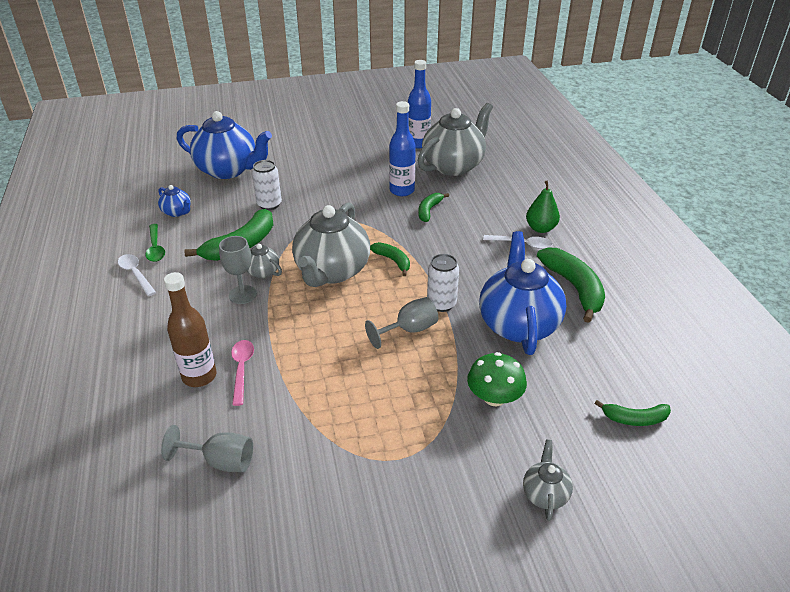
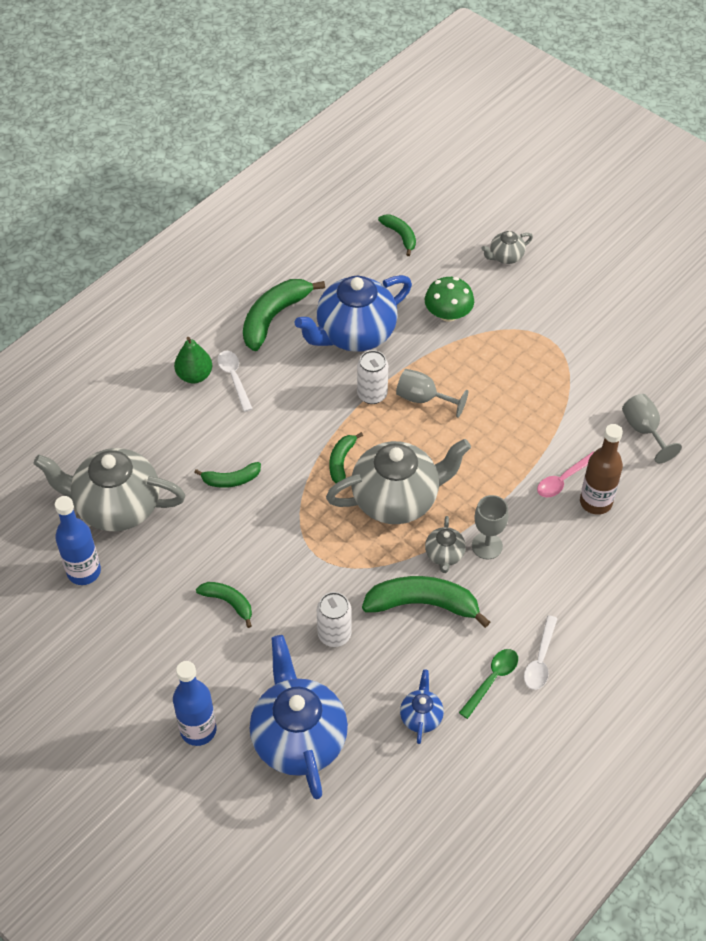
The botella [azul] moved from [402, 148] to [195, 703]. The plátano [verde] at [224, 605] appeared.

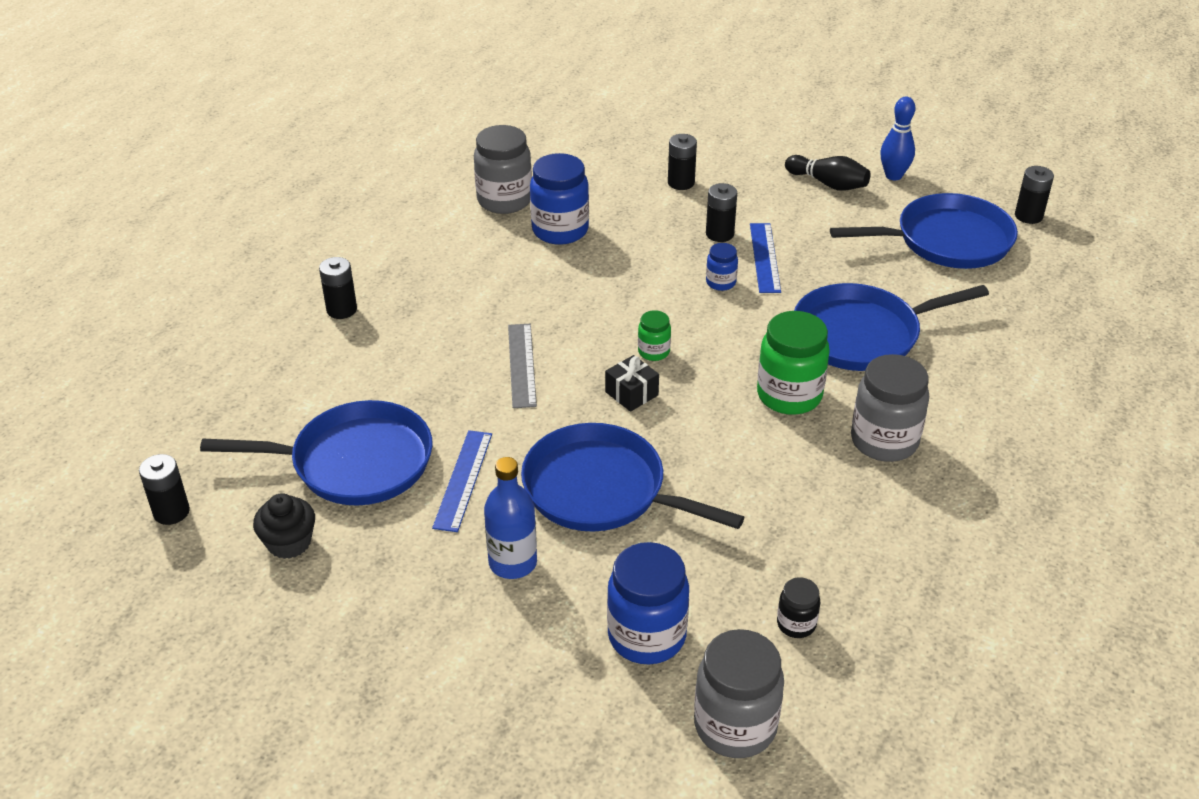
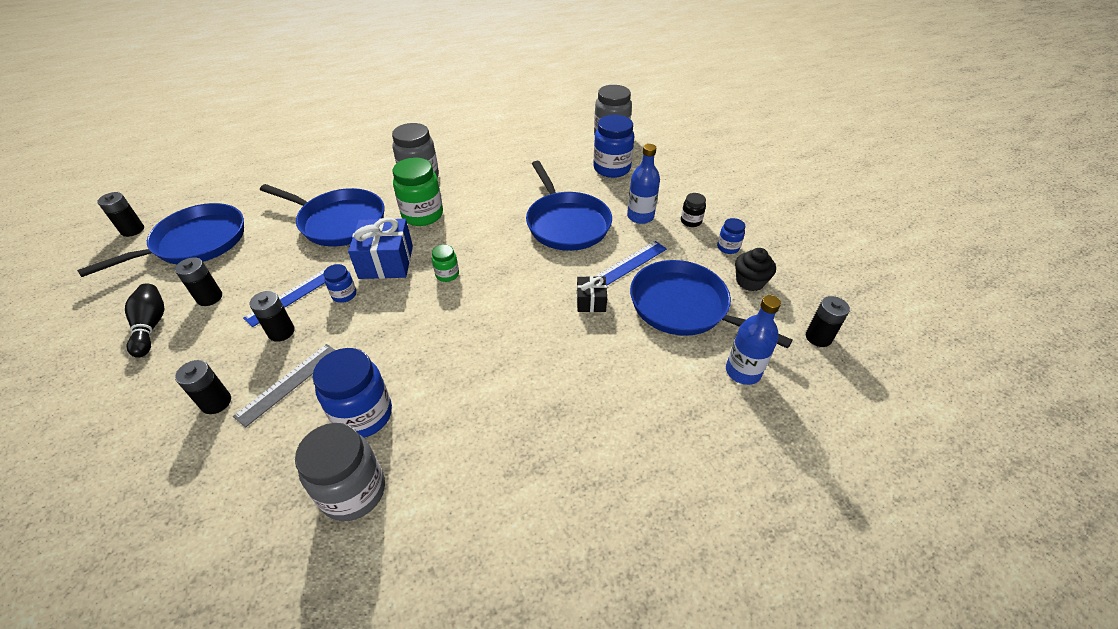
The pila [negro] moved from [338, 288] to [198, 281]. The regla [gris] moved from [522, 366] to [284, 385]. The regalo [negro] moved from [632, 383] to [592, 294]. The tarro [negro] moved from [798, 607] to [693, 210]. The sartén [azul] at [924, 231] turned 105 degrees clockwise. The bolo [azul] at [897, 138] disappeared. The regalo [azul] at [380, 248] appeared. The tarro [azul] at [731, 236] appeared. The botella [azul] at [753, 340] appeared.

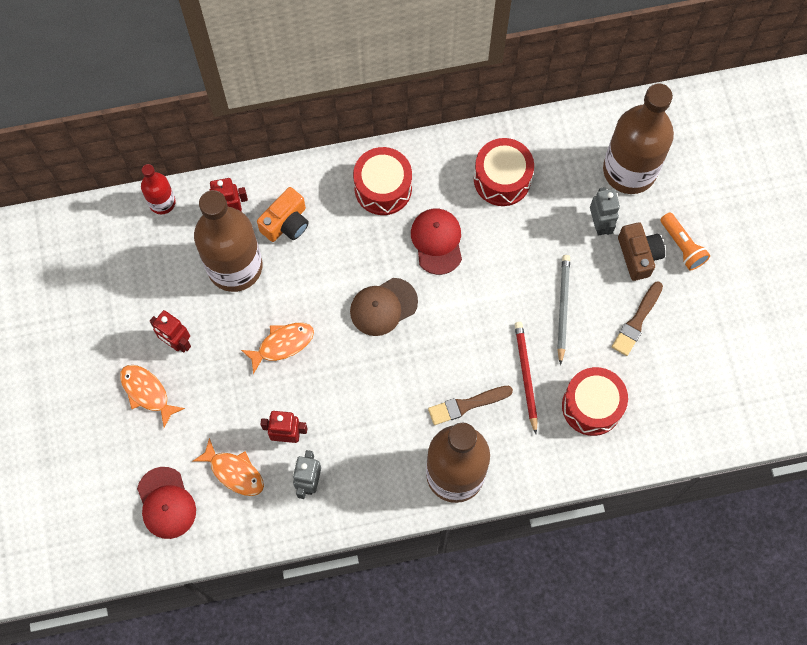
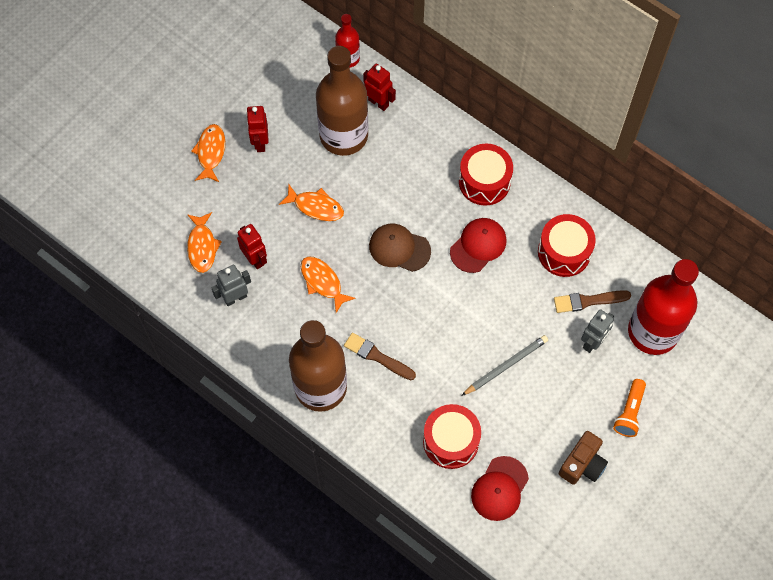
The gorra [rojo] moved from [166, 503] to [500, 488]. The cámara [naranja] at [283, 214] disappeared. The lápiz [rojo] at [526, 378] disappeared. The botella [marrón] at [638, 138] became the botella [rojo] at [663, 307]. The pincel [marrón] moved from [637, 318] to [592, 301]. The cámara [marrón] moved from [641, 251] to [583, 458]. The pez [naranja] at [328, 285] appeared.

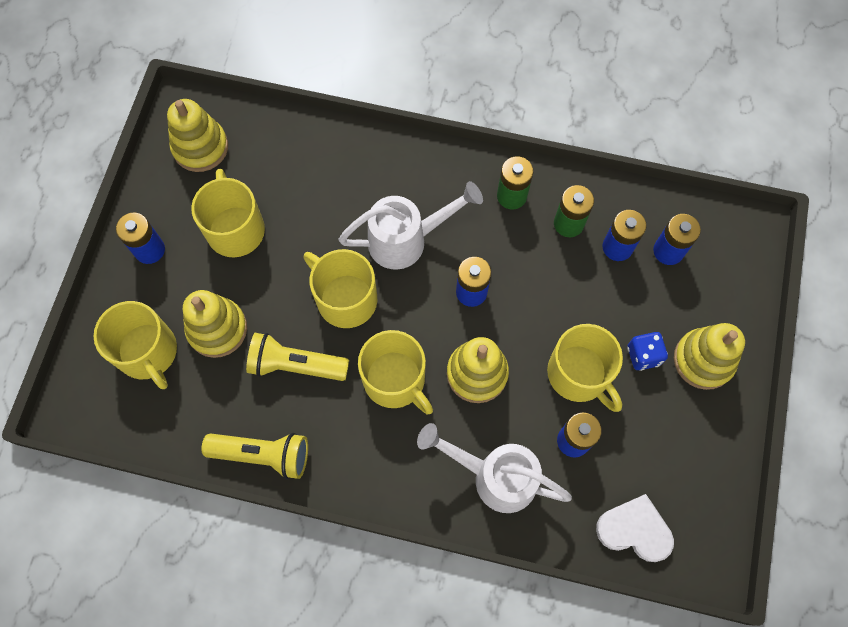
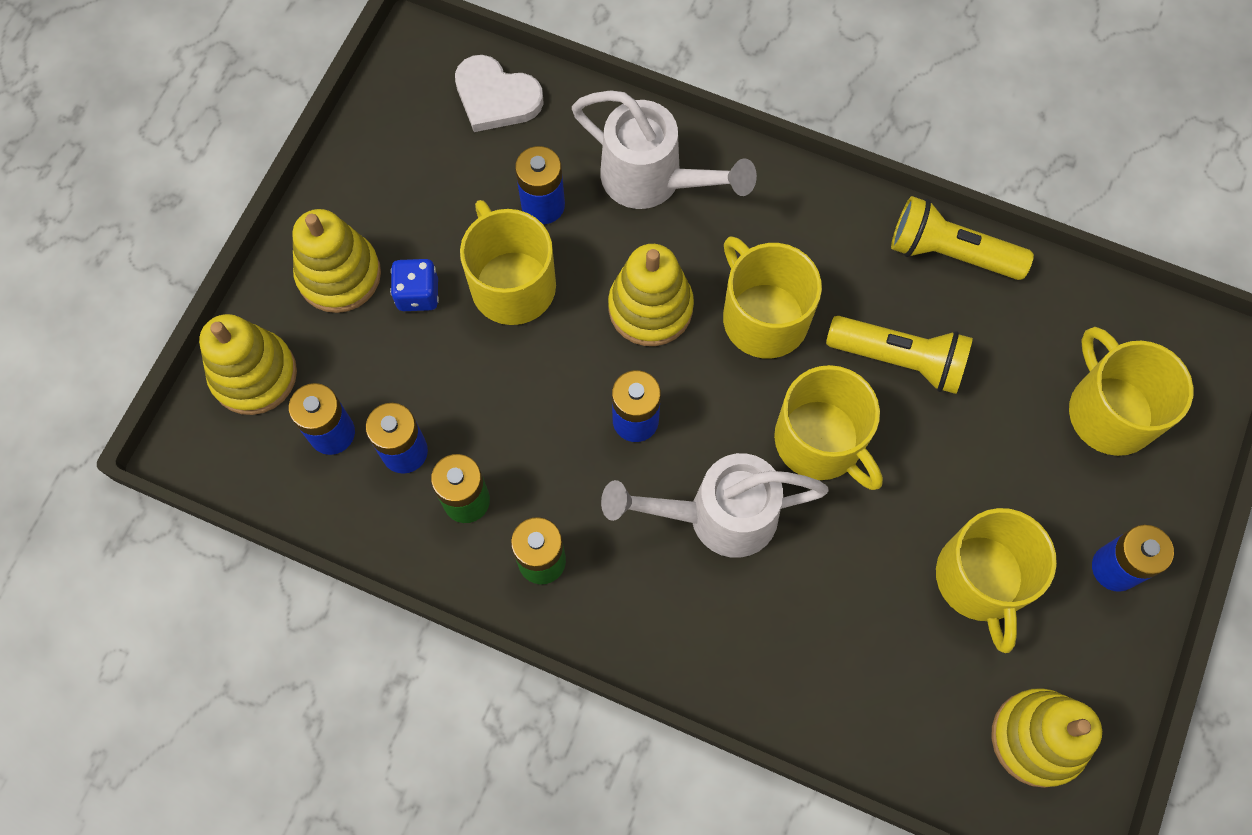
The juguete apilable [amarillo] moved from [215, 324] to [248, 364].

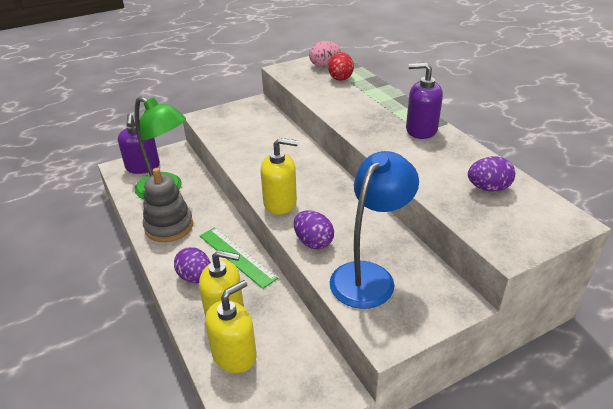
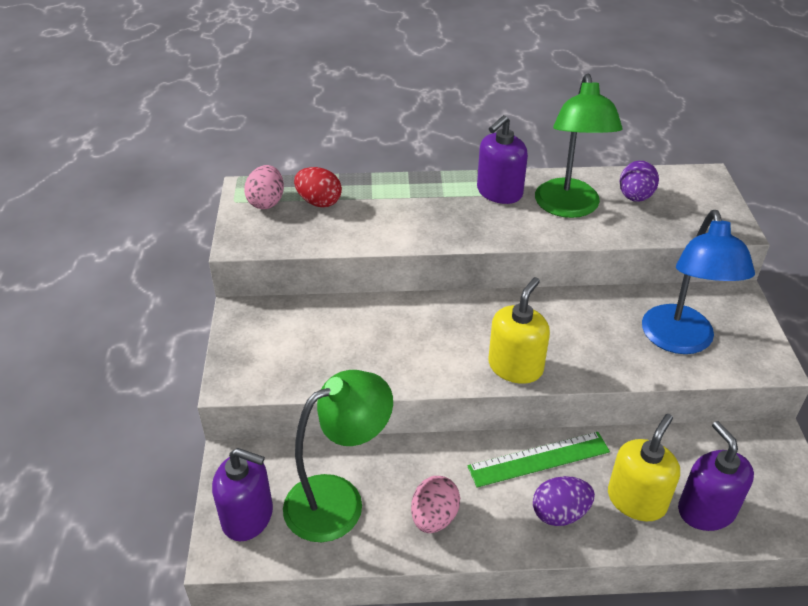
The juguete apilable [gris] at [168, 205] was replaced by the huevo [rosa] at [435, 504]. The dispensador de jabón [amarillo] at [231, 326] became the dispensador de jabón [morado] at [716, 476]. The huevo [morado] at [314, 229] disappeared. The lámpara [azul] at [374, 230] turned 150 degrees counterclockwise. The lámpara [verde] at [578, 146] appeared.

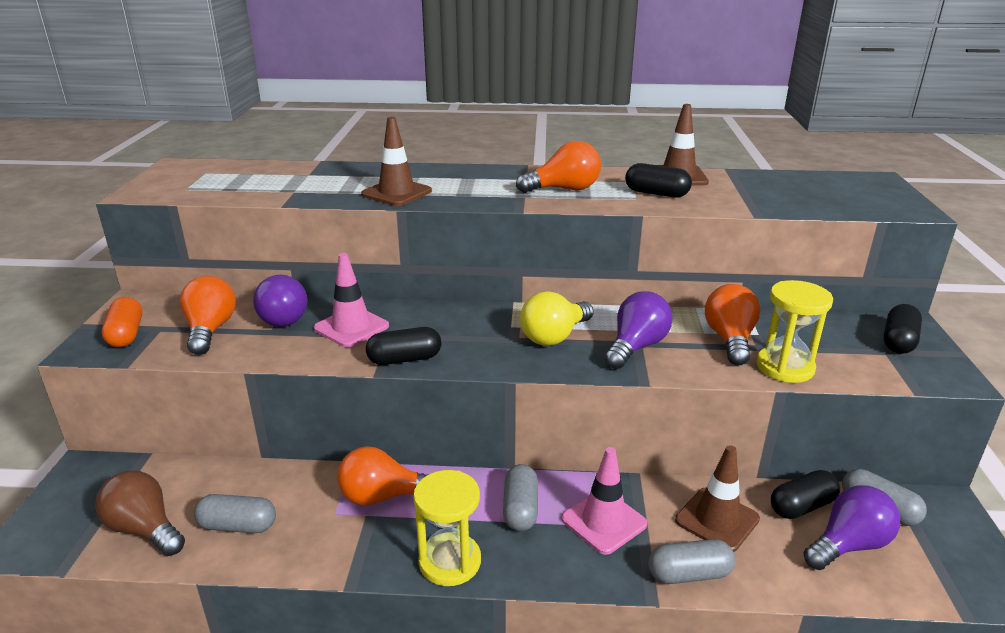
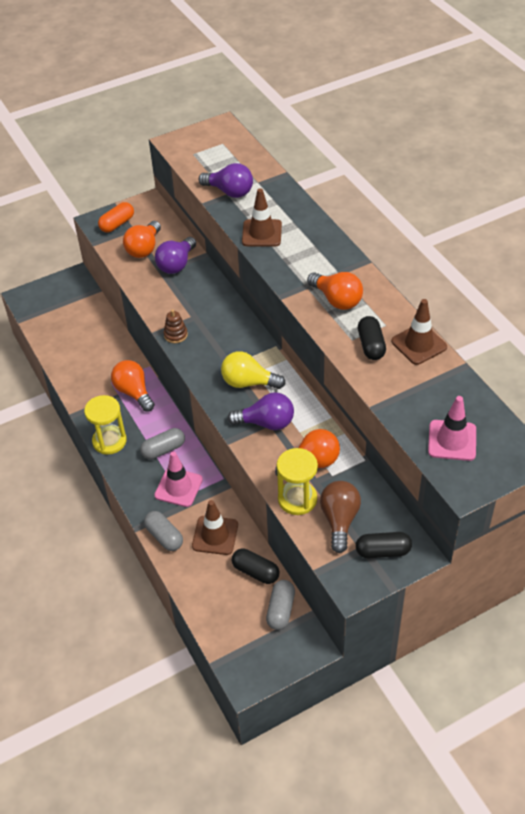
The bombilla [marrón] moved from [140, 513] to [340, 517]. The bombilla [naranja] at [208, 315] turned 150 degrees clockwise. The cápsula [gris] at [235, 513] disappeared. The cono de tráfico [rosa] moved from [351, 300] to [452, 428]. The cápsula [negro] at [403, 346] was replaced by the juguete apilable [marrón] at [176, 326]. The bombilla [morado] moved from [851, 527] to [226, 180].

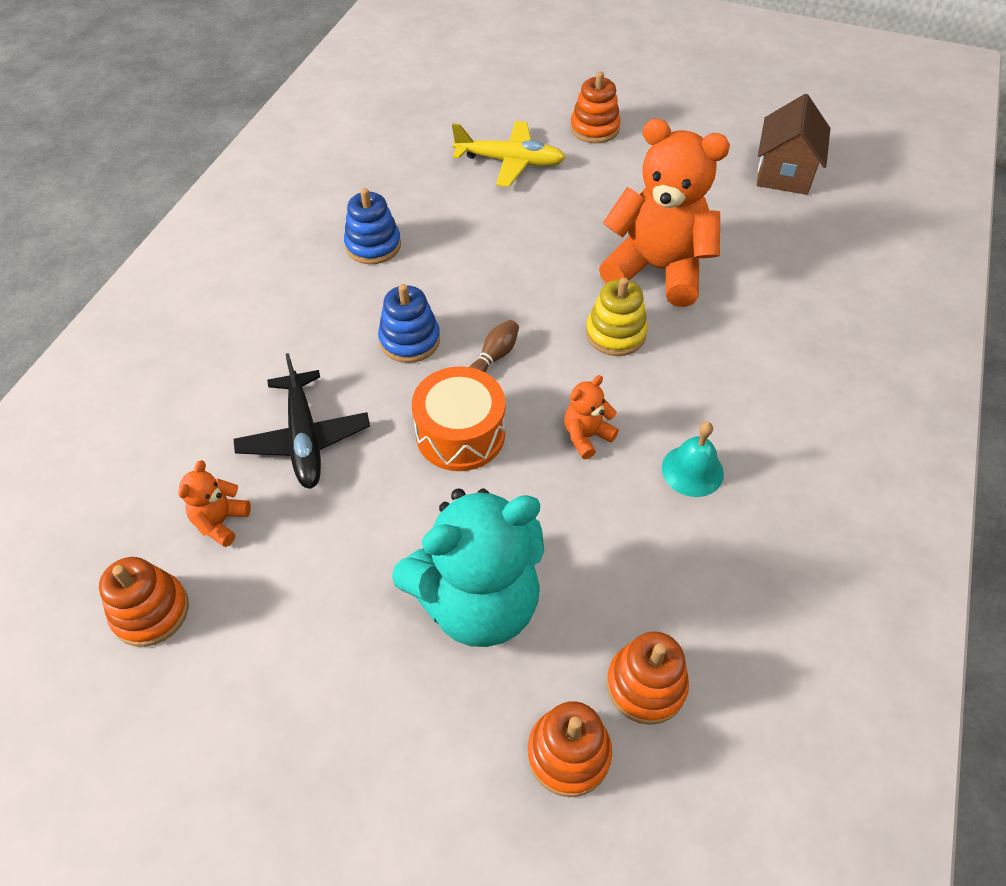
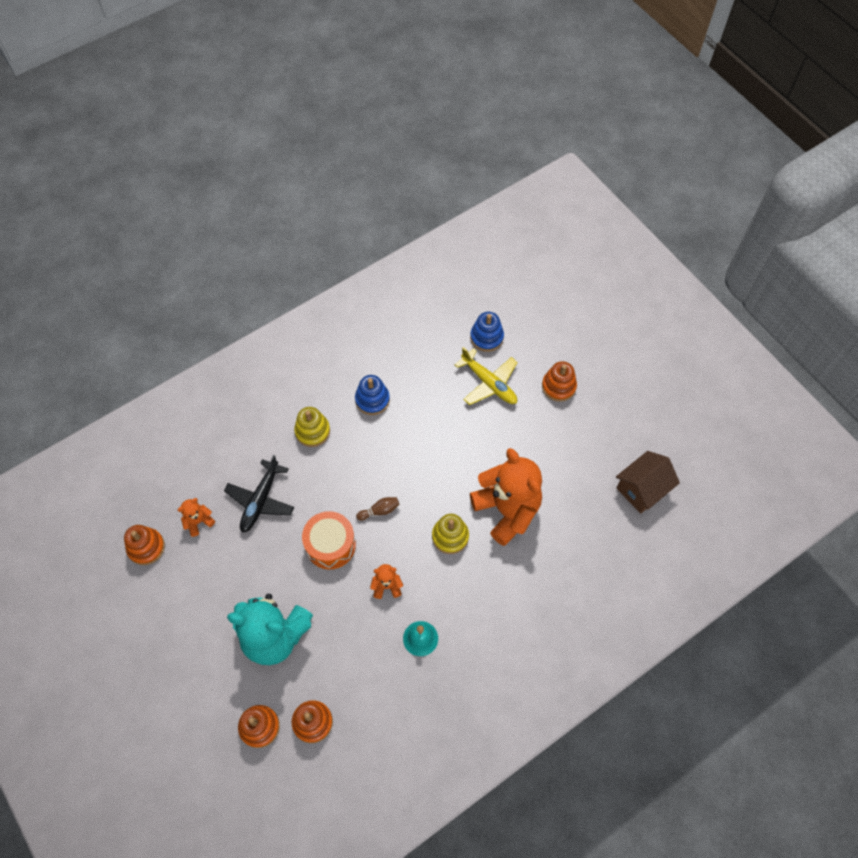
The juguete apilable [azul] moved from [409, 323] to [487, 332]. The juguete apilable [amarillo] at [312, 427] appeared.

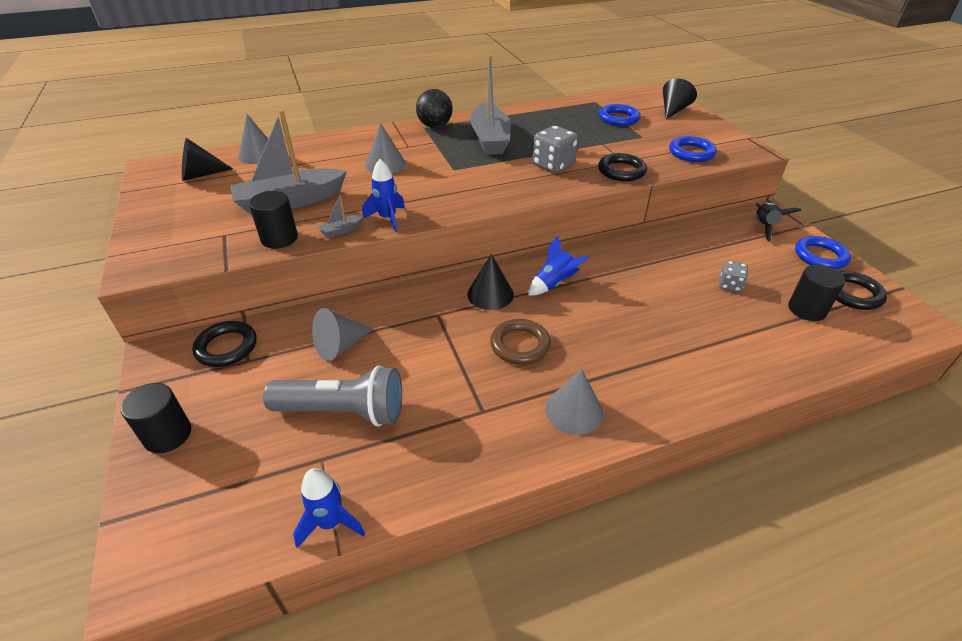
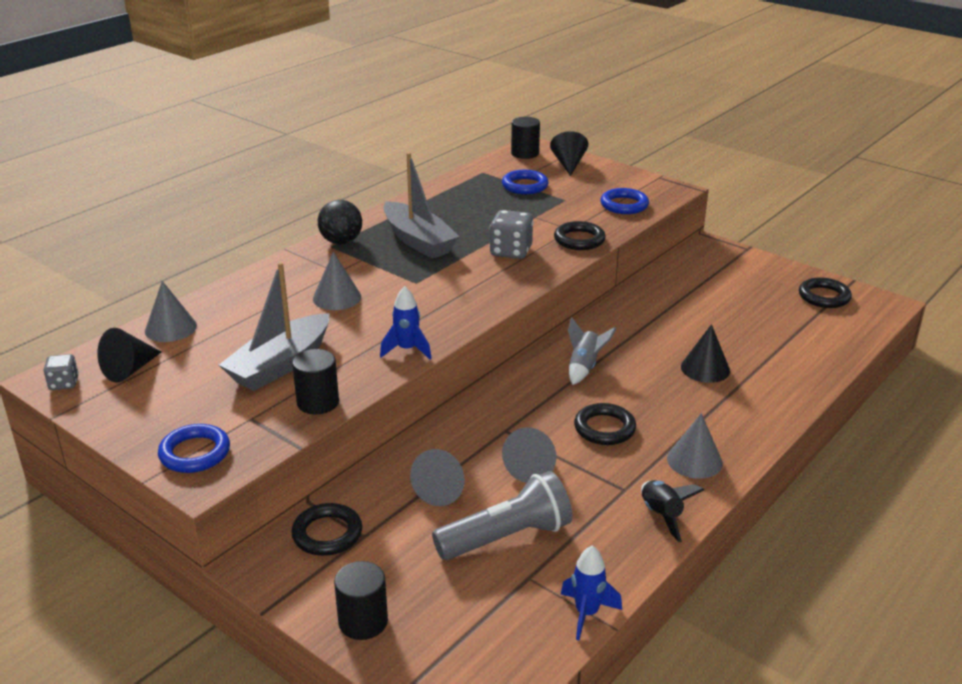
The barco [gris] at [340, 216] disappeared. The cono [negro] moved from [490, 282] to [705, 353]. The anillo [marrón] at [520, 342] became the anillo [negro] at [605, 424]. The cohete [azul] at [558, 266] became the cohete [gris] at [592, 351]. The dado [gris] moved from [733, 276] to [61, 372]. The cohete [negro] moved from [778, 222] to [672, 511]. The cilindro [negro] moved from [816, 292] to [525, 138]. The anillo [azul] moved from [823, 252] to [194, 448]. The cono [gris] at [529, 455] appeared.

